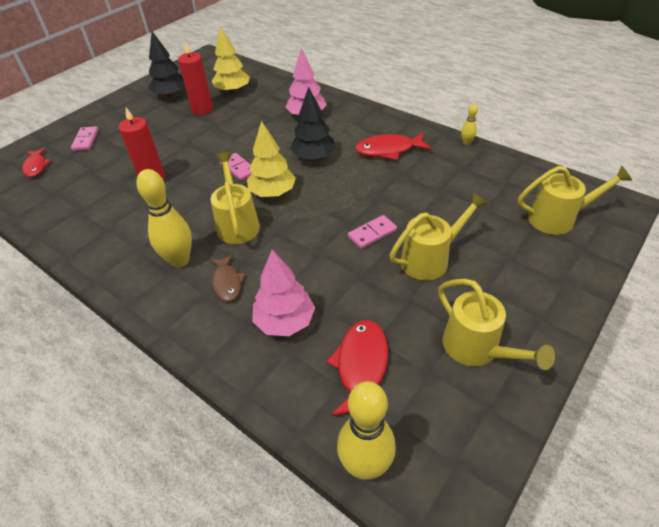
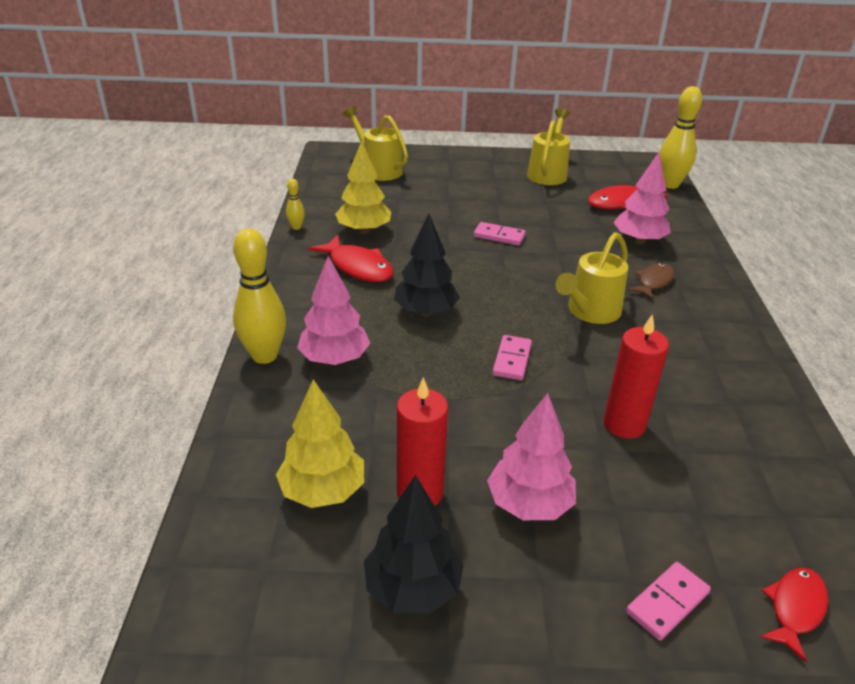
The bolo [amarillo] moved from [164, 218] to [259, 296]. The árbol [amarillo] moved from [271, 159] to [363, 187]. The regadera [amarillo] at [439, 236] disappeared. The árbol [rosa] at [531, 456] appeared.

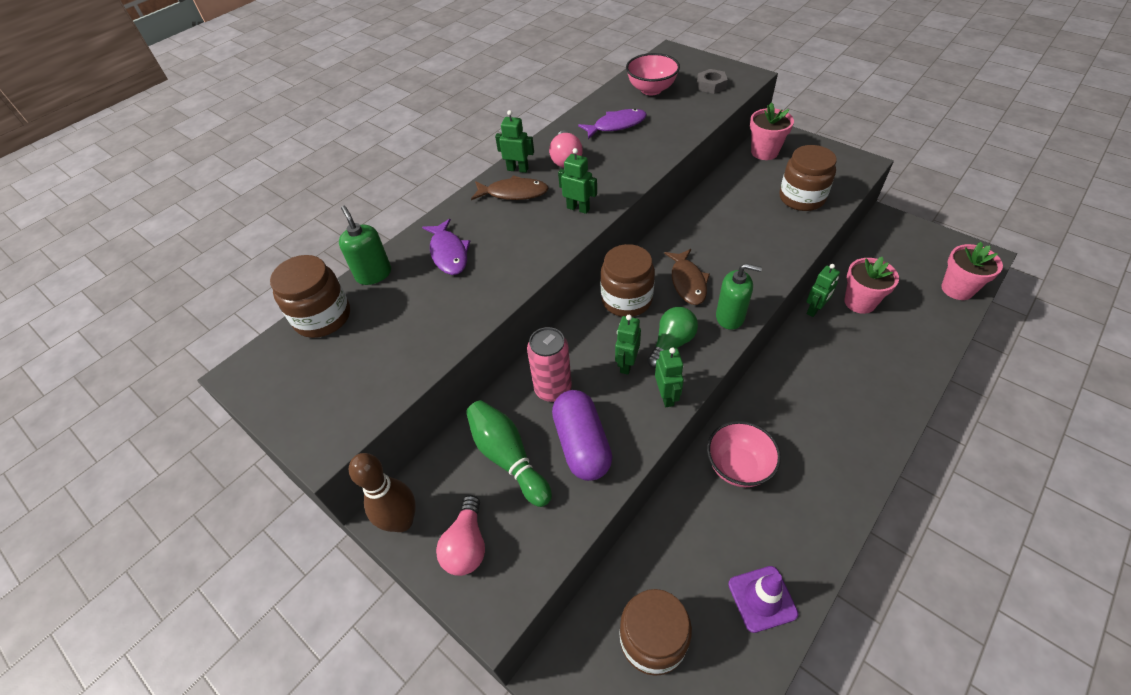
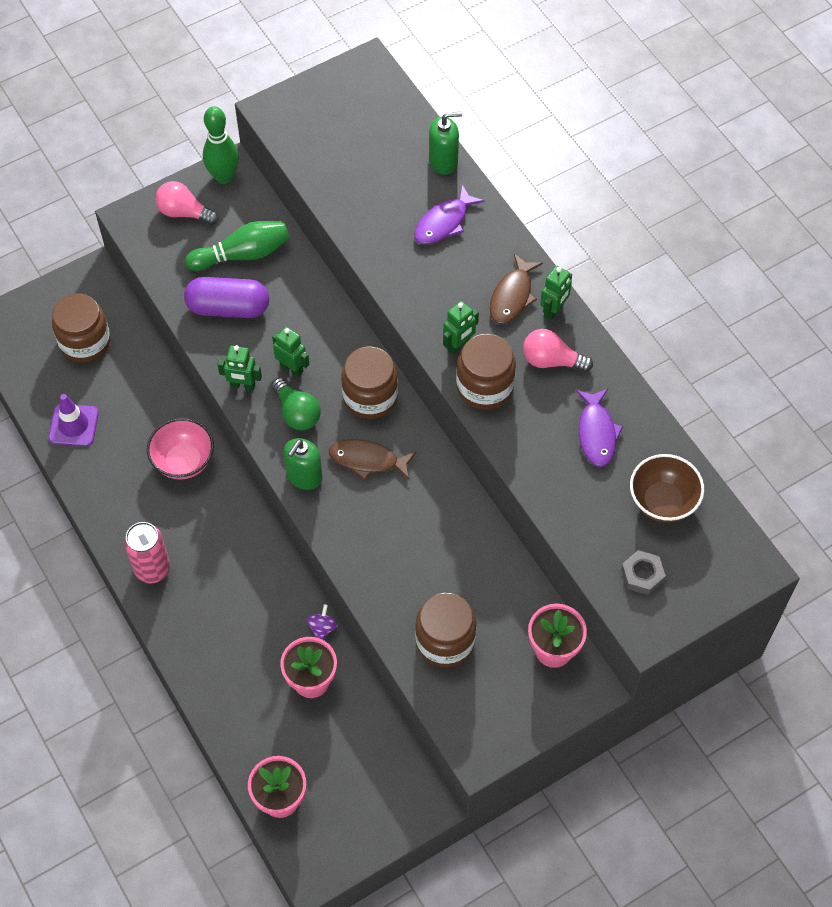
The tarro [marrón] moved from [310, 296] to [486, 372]. The bolo [marrón] at [382, 492] became the bolo [verde] at [221, 145]. The pez [morado] at [446, 247] turned 45 degrees counterclockwise. The lata [rosa] moved from [549, 364] to [147, 552]. The cuenco [rosa] at [653, 74] became the cuenco [marrón] at [667, 488]. The robot [verde] at [823, 290] was replaced by the peonza [morado] at [322, 621].

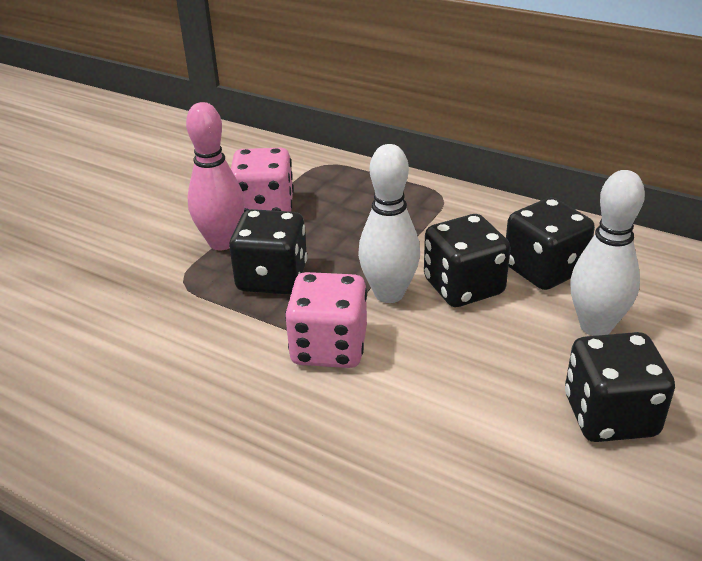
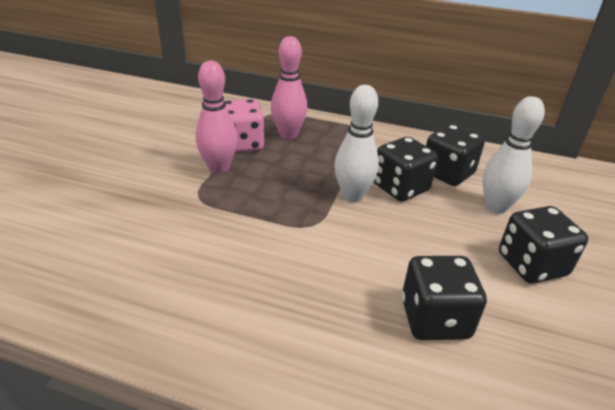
The dado [negro] moved from [268, 251] to [444, 298]. The dado [rosa] at [326, 320] disappeared. The bolo [rosa] at [289, 88] appeared.

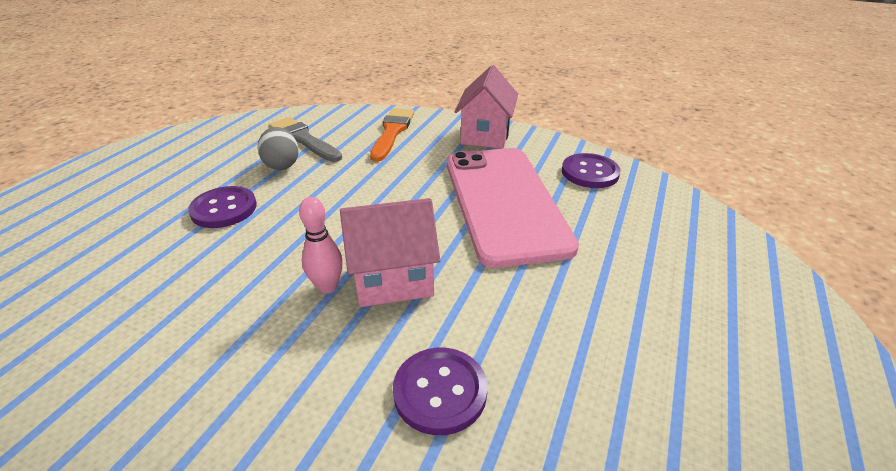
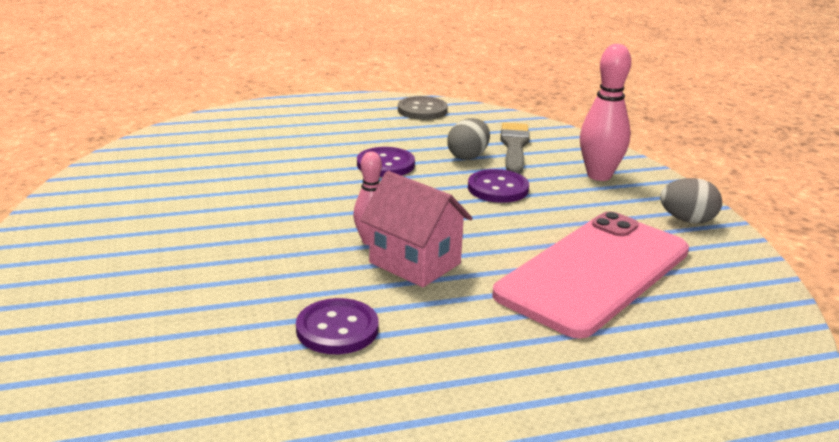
The pincel [naranja] at [392, 135] was replaced by the bolo [rosa] at [605, 112]. The casa [rosa] at [486, 107] was replaced by the huevo [gris] at [691, 200]. The botón [morado] moved from [591, 170] to [498, 186]. The botón [gris] at [423, 108] appeared.

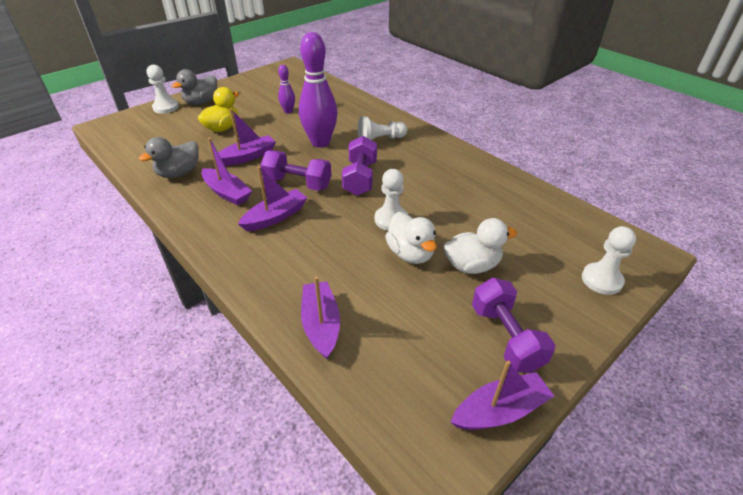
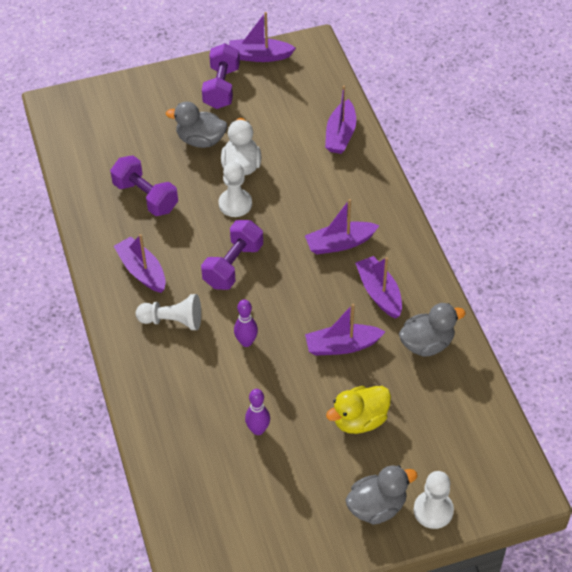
The mancuerna [morado] moved from [296, 171] to [144, 185]. The bolo [morado] at [318, 90] changed to 0.49 times the size. The pato [blanco] at [480, 246] became the pato [gris] at [196, 125]. The peón [blanco] at [609, 260] disappeared. The barco [morado] at [140, 263] appeared.

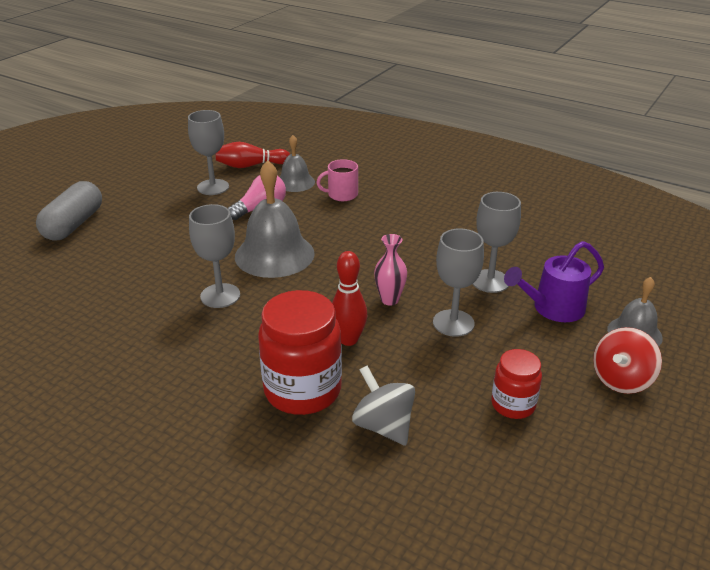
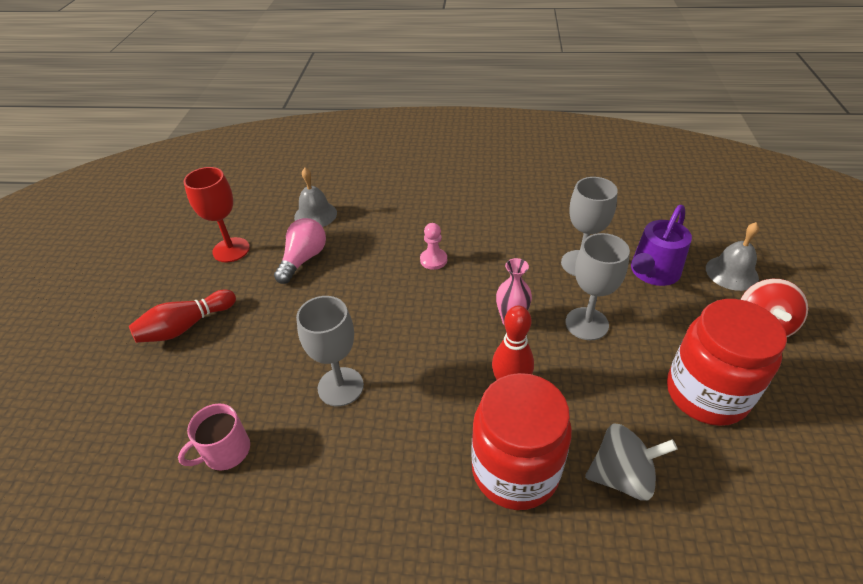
The cápsula [gris] at [69, 210] disappeared. The copa [gris] at [208, 152] became the copa [rojo] at [217, 214]. The bolo [rojo] moved from [253, 155] to [182, 316]. The campana [gris] at [275, 219] disappeared. The taza [rosa] moved from [337, 180] to [214, 437]. The peonza [gris] at [383, 406] turned 150 degrees clockwise. The tarro [rojo] at [516, 384] changed to 1.79 times the size. The peón [rosa] at [433, 246] appeared.

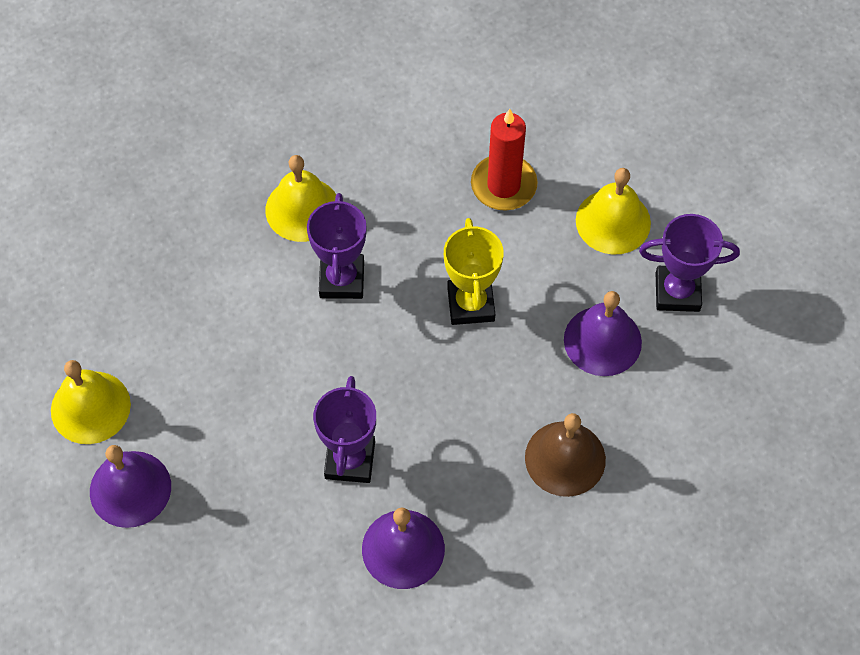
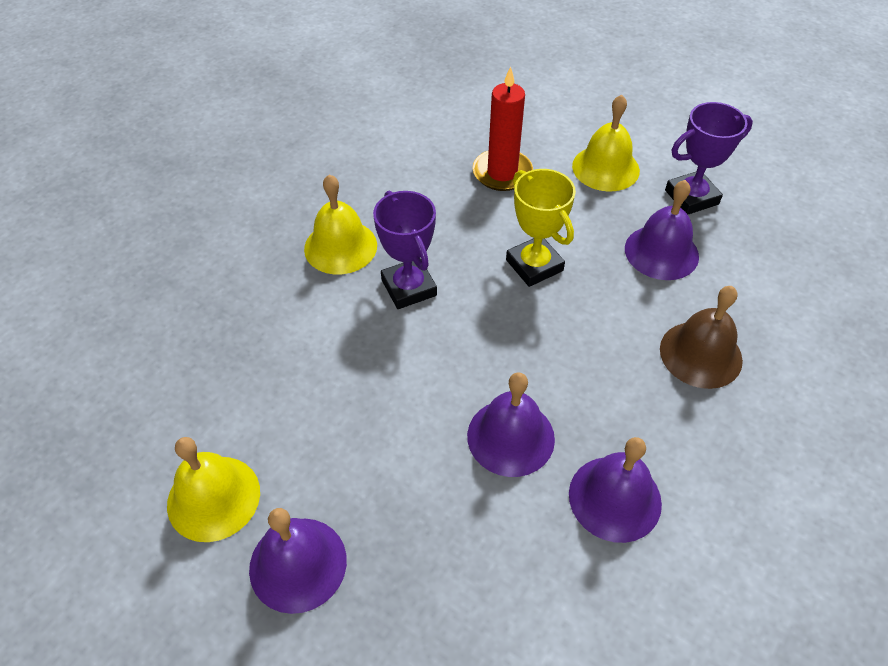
The trofeo [morado] at [344, 429] was replaced by the campana [morado] at [511, 424].

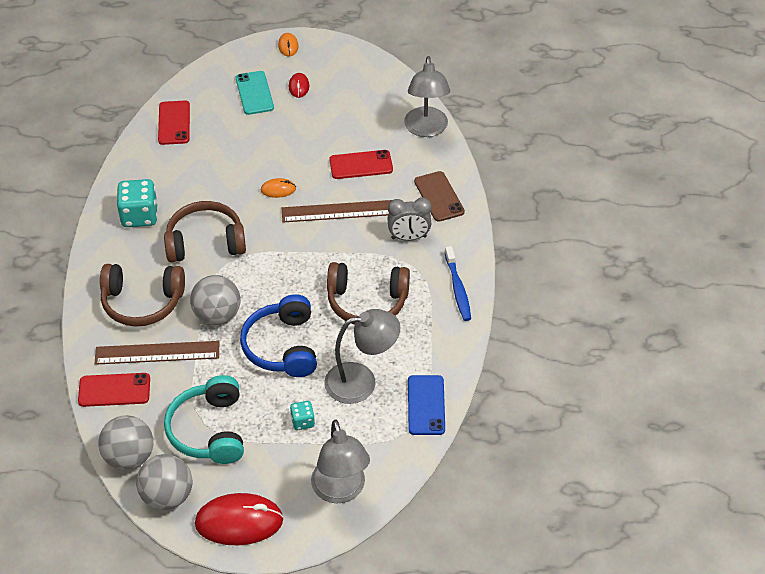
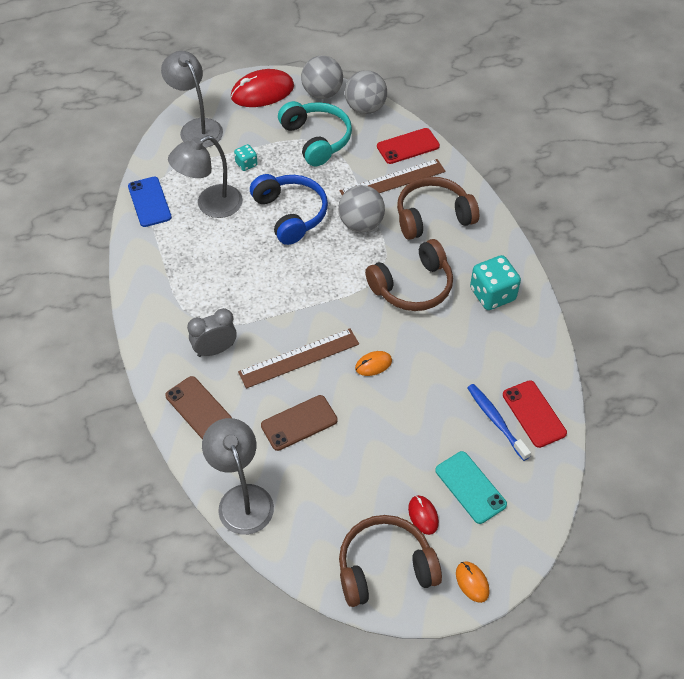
The auriculares [marrón] moved from [368, 293] to [390, 561]. The móvil [rojo] at [361, 164] became the móvil [marrón] at [299, 423]. The cepillo de dientes [azul] moved from [458, 283] to [499, 422].

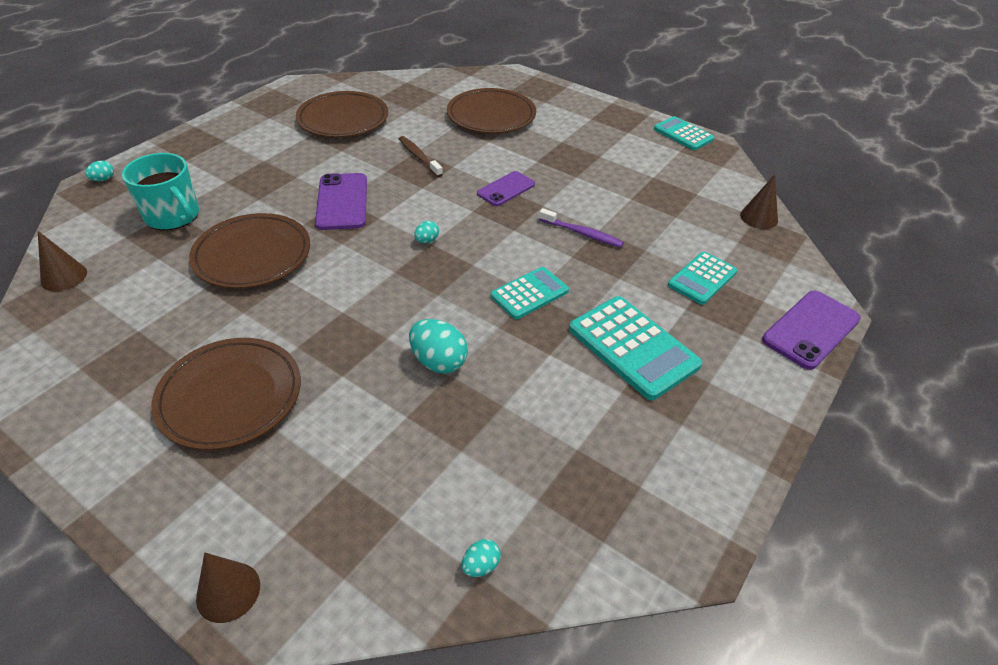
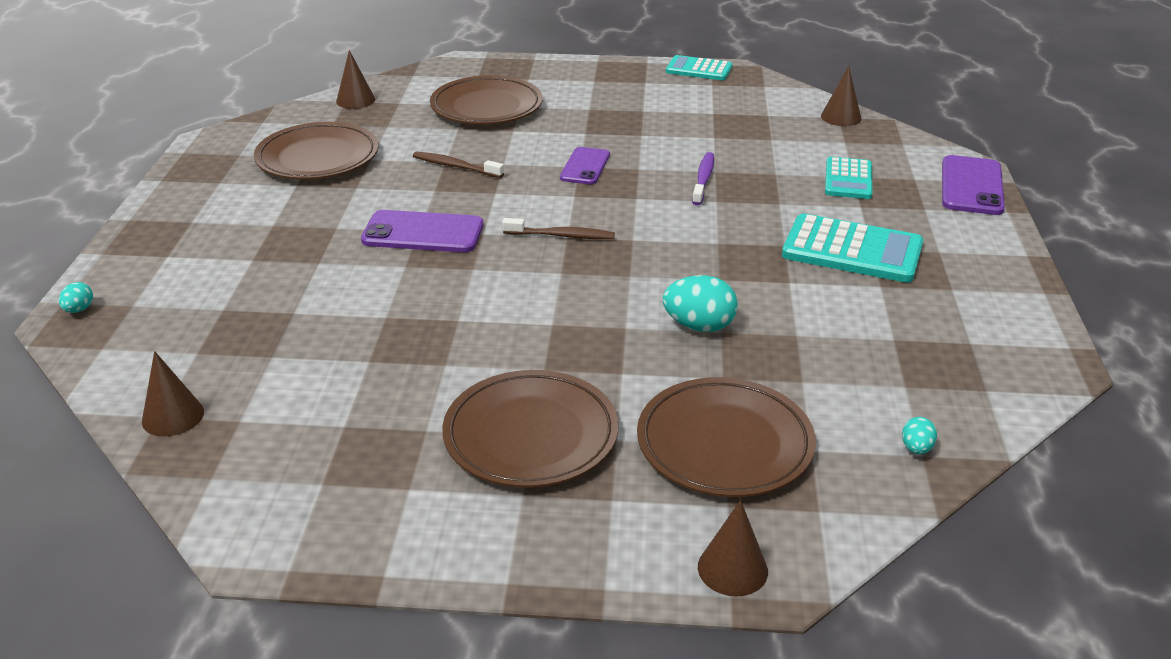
The taza [turquesa] at [160, 192] disappeared. The plato [marrón] moved from [249, 251] to [726, 437]. The móvil [morado] at [341, 201] turned 45 degrees counterclockwise. The huevo [turquesa] at [426, 232] was replaced by the cepillo de dientes [marrón] at [558, 228]. The calculadora [turquesa] at [530, 293] disappeared. The cepillo de dientes [morado] at [581, 227] turned 75 degrees counterclockwise. The cono [marrón] at [355, 79] appeared.

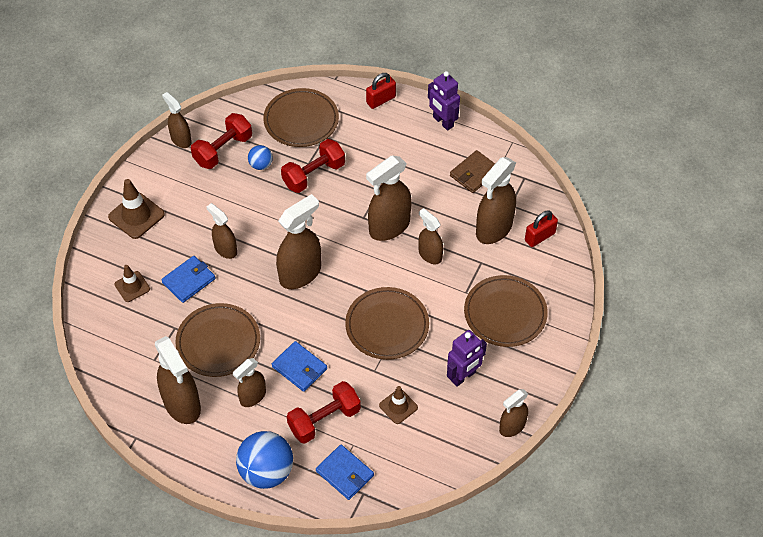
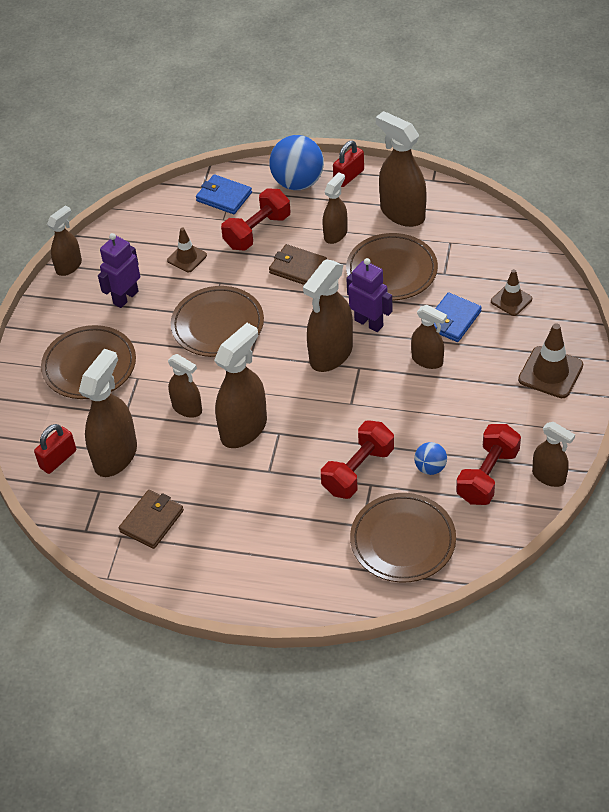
The cartera [azul] at [299, 366] became the cartera [marrón] at [298, 264]. The candado [rojo] moved from [381, 91] to [348, 164]. The robot [morado] moved from [444, 101] to [369, 295].

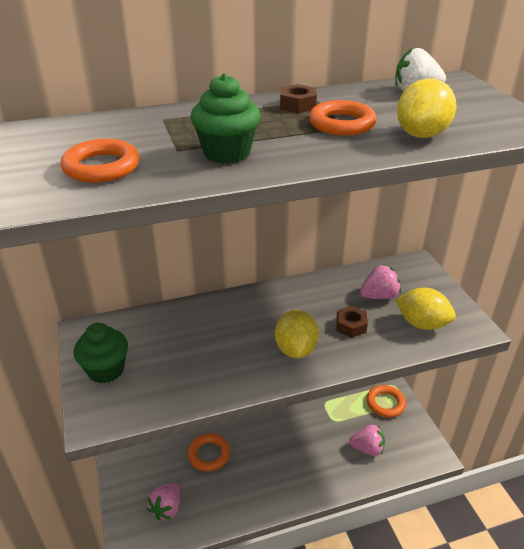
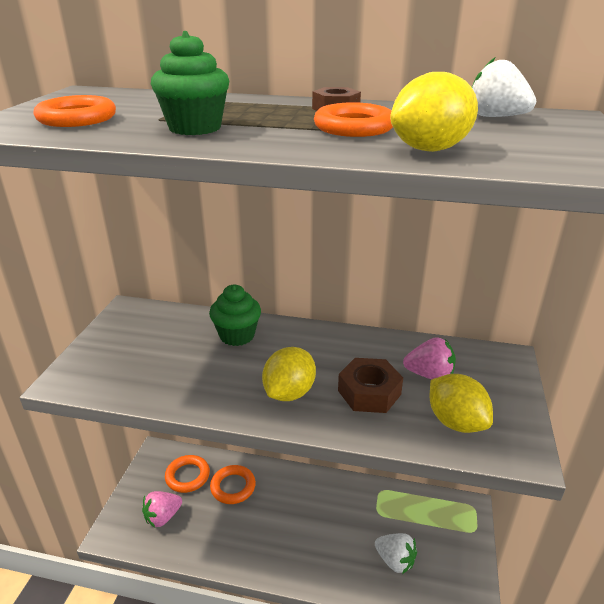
The magdalena [verde] moved from [101, 353] to [235, 315]. The tuerca [marrón] at [352, 322] changed to 1.52 times the size. The fresa [rosa] at [367, 440] became the fresa [blanco] at [396, 553]. The anillo [naranja] moved from [386, 401] to [187, 474].

